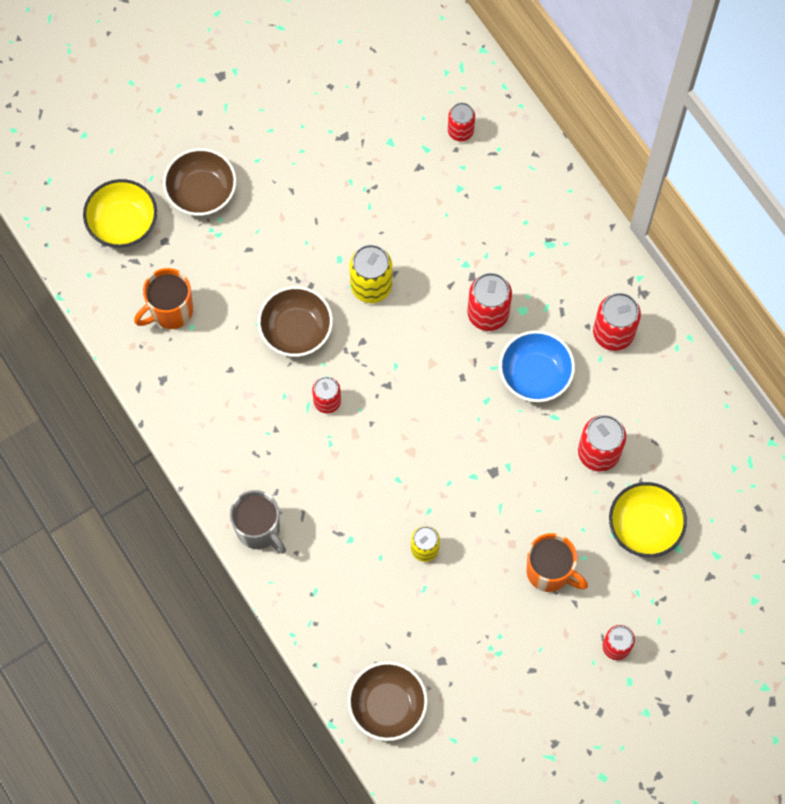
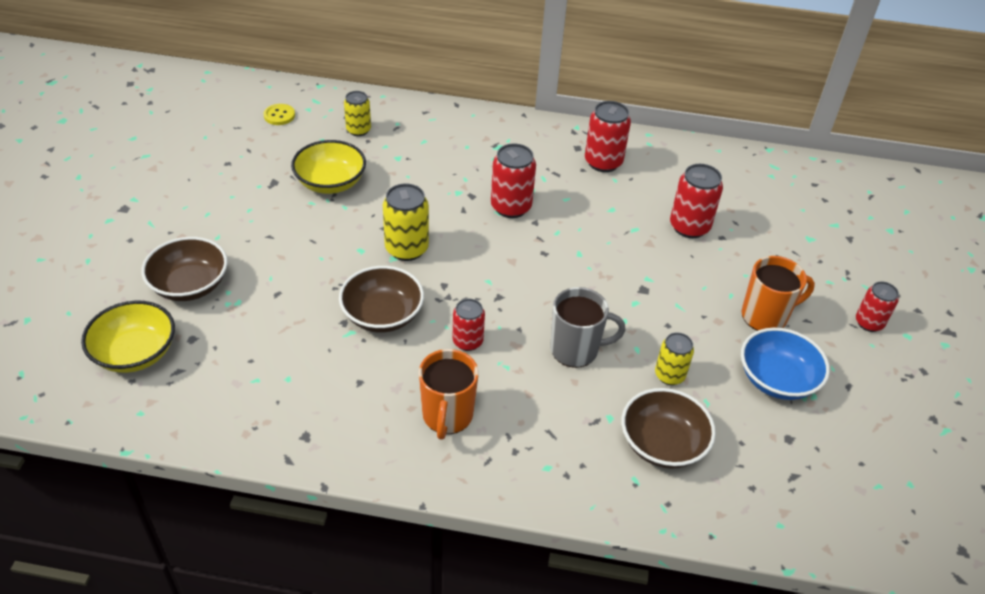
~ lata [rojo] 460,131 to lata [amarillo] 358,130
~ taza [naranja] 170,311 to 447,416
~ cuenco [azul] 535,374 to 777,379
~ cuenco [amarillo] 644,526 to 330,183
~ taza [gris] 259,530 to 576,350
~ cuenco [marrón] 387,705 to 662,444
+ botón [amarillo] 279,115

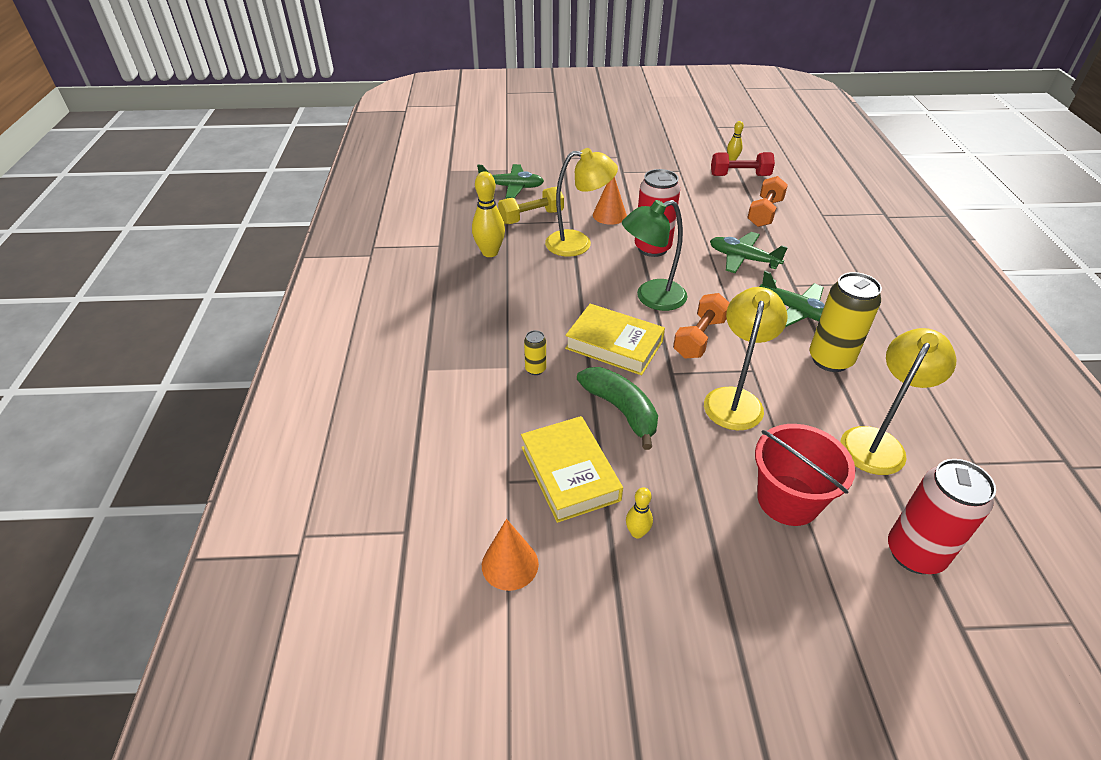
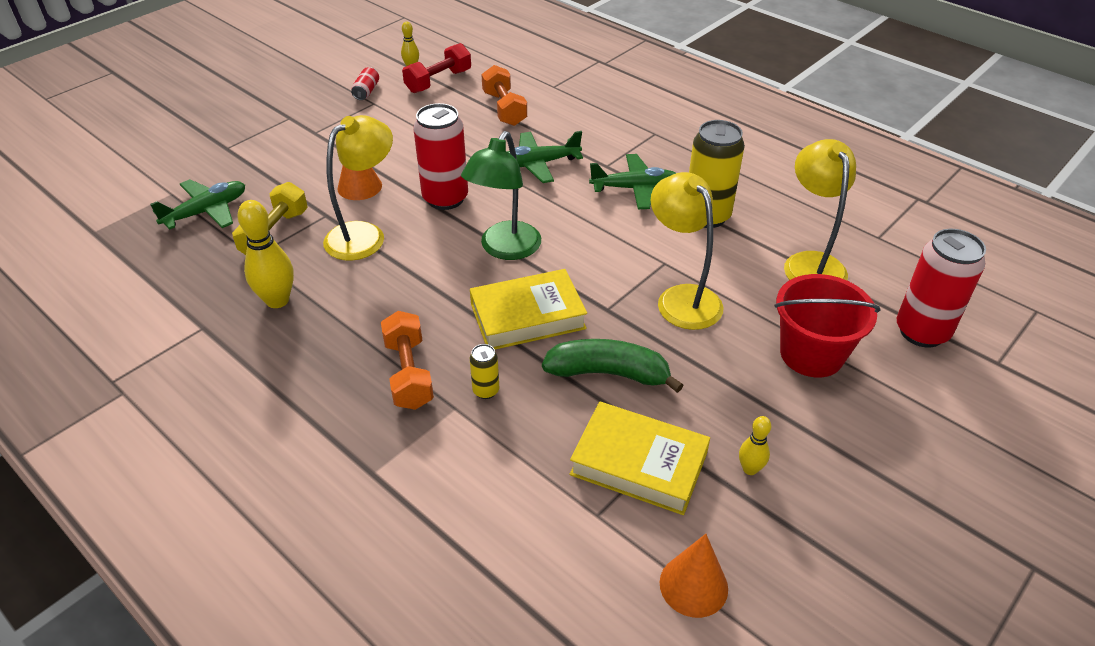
~ mancuerna [naranja] 699,338 to 409,373
+ lata [rojo] 366,91

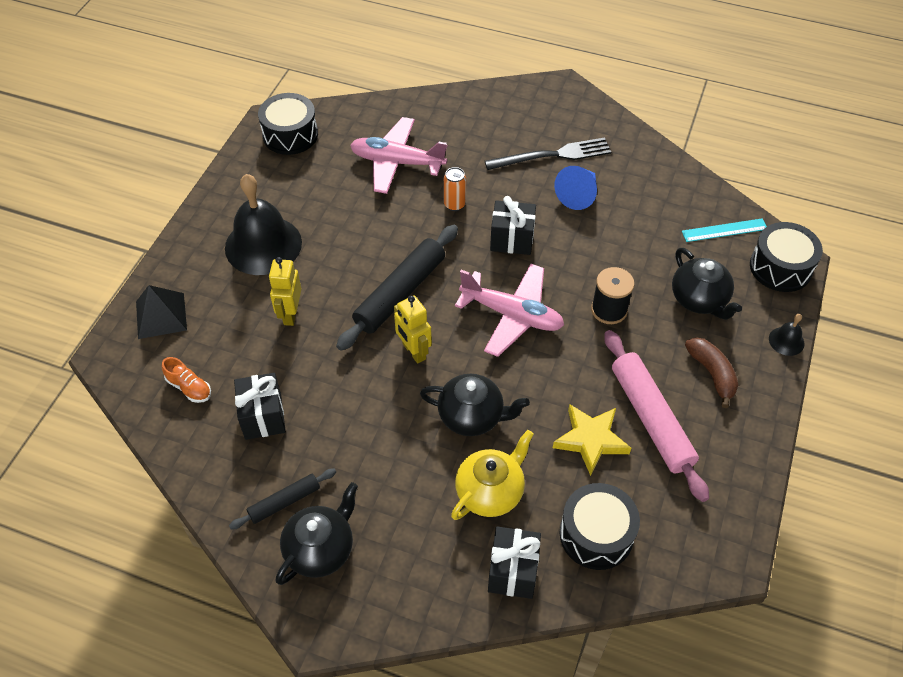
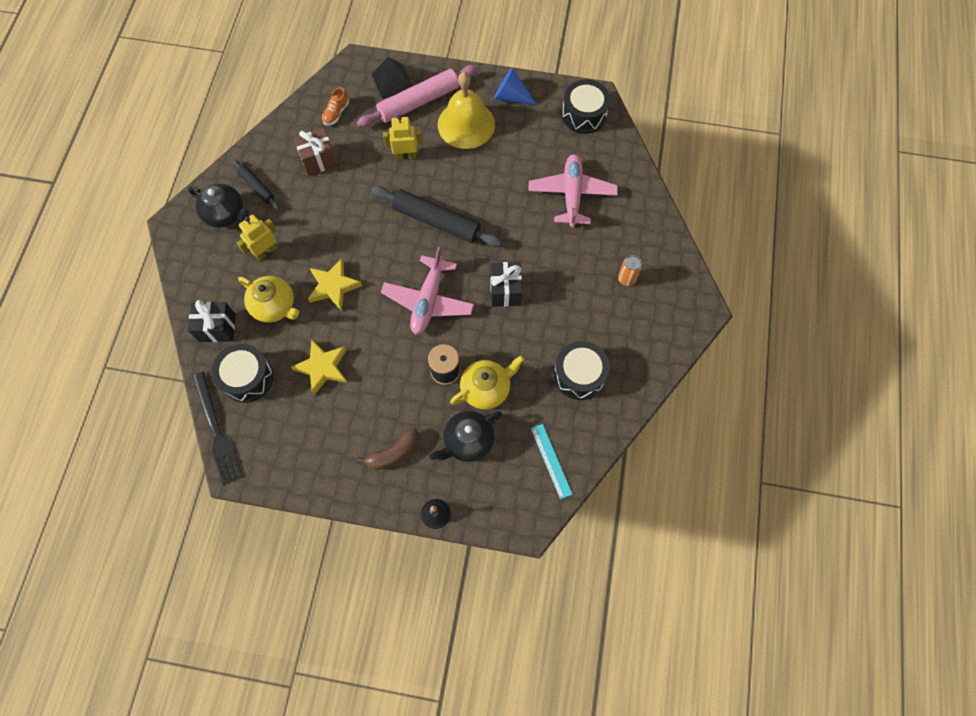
~ tenedor [negro] 552,155 to 217,431
~ cono [azul] 578,195 to 511,96
~ lata [naranja] 454,204 to 626,279
~ campana [negro] 263,245 to campana [amarillo] 466,124
~ tambor [negro] 780,267 to 579,375
~ robot [amarillo] 413,351 to 266,252
~ rodillo [rosa] 651,419 to 419,102
~ regalo [negro] 263,416 to regalo [marrón] 319,160
~ tetera [negro] 472,416 to estrella [amarillo] 333,286
+ tetera [amarillo] 486,389

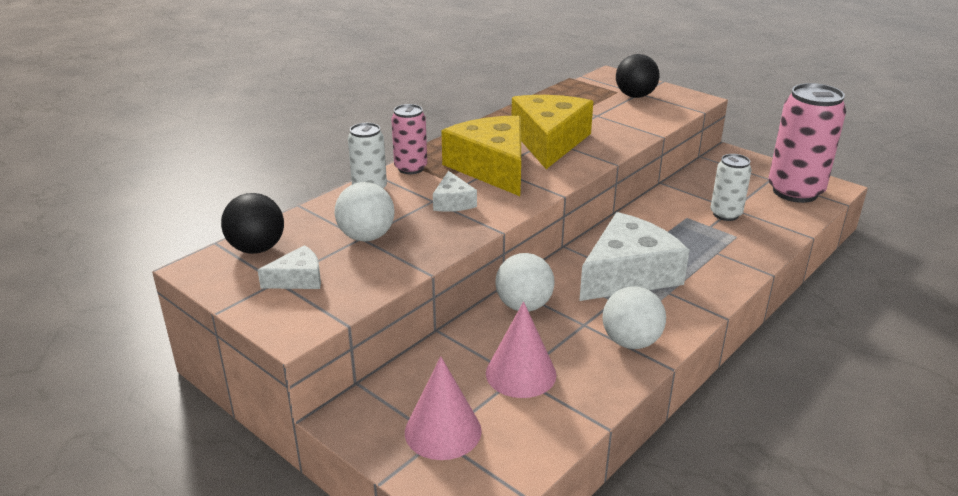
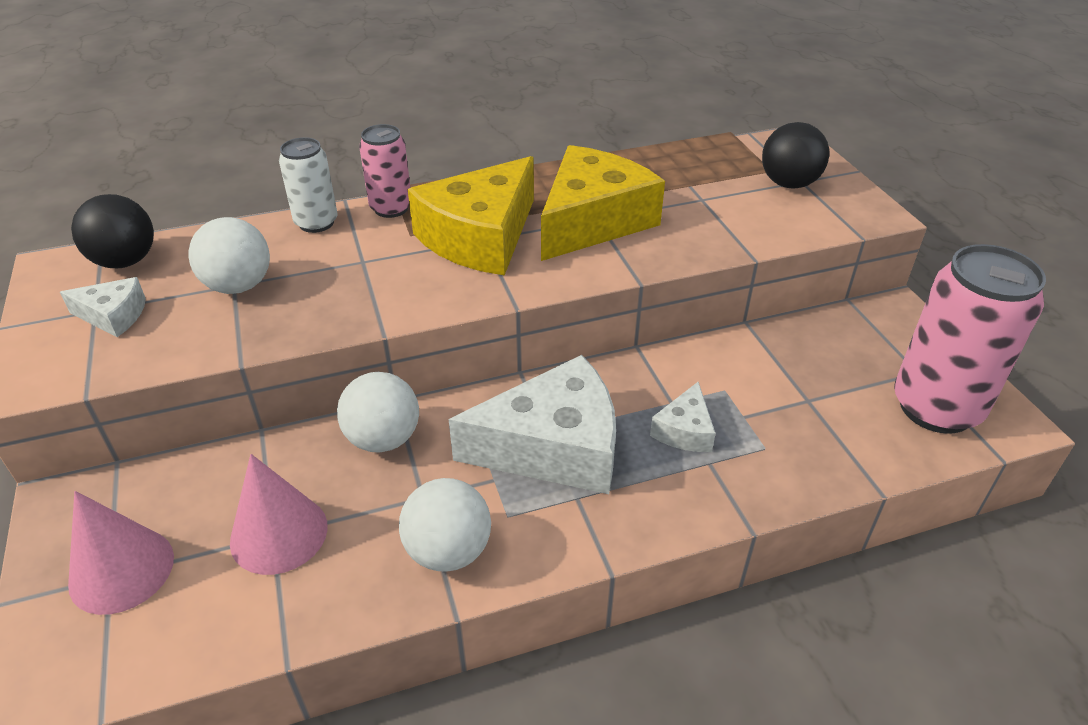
~ queso [amarillo] 492,167 = 480,237 150 degrees counterclockwise
- lata [blanco] 725,214
~ queso [blanco] 453,202 to 684,430

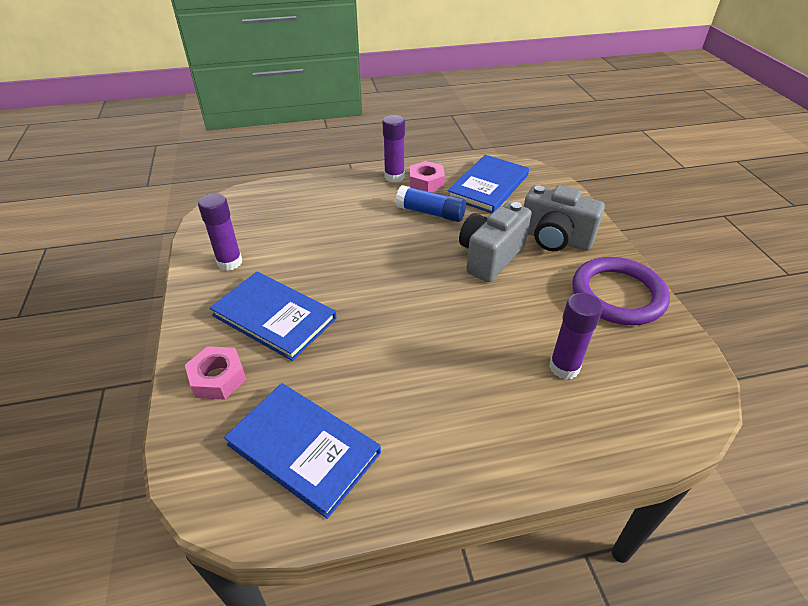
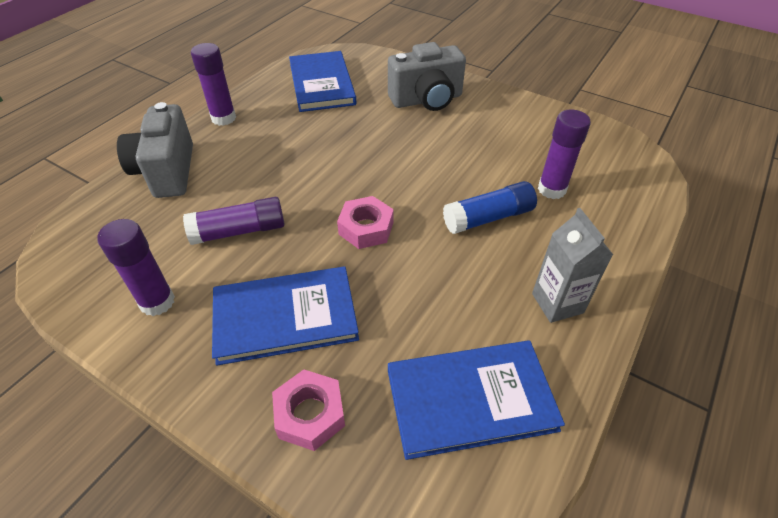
~ tuerca [rosa] 426,182 to 366,228
~ barra de pegamento [azul] 430,213 to 488,218
~ cámara [gris] 490,257 to 167,171
- anillo [morado] 618,295
+ barra de pegamento [morado] 239,231
+ cartón de leche [gris] 557,303

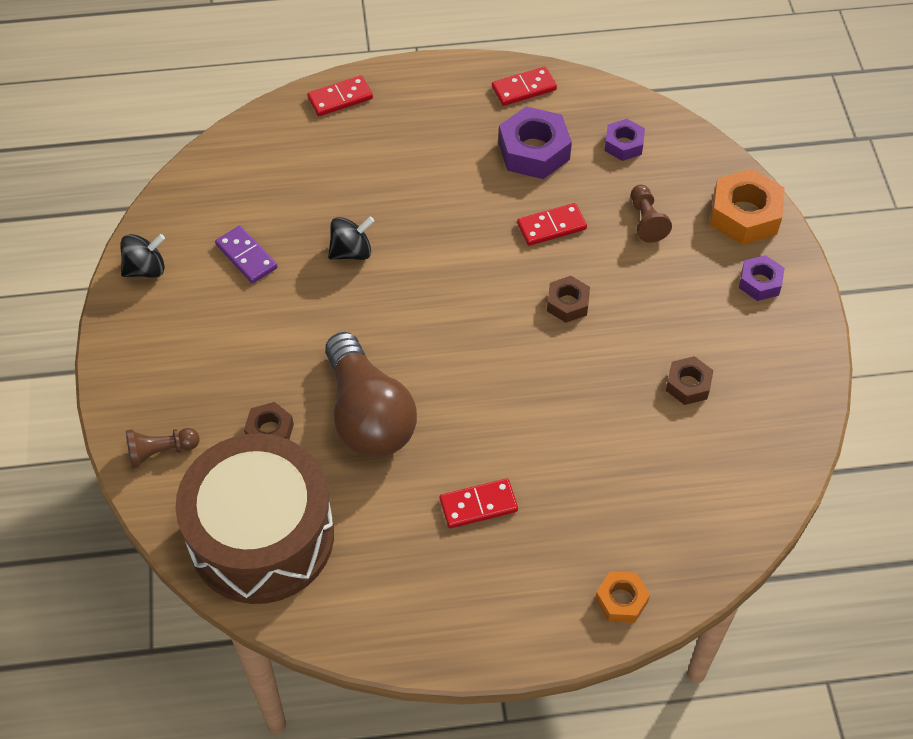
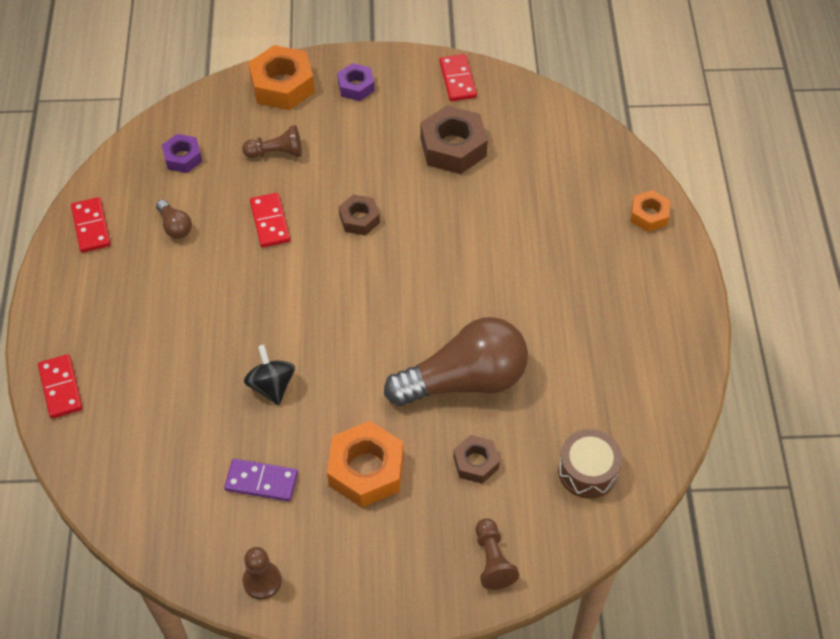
~ tuerca [morado] 534,151 to bombilla [marrón] 175,226
~ ficha de dominó [morado] 246,256 = 261,481 45 degrees clockwise
~ peonza [negro] 146,269 to peón [marrón] 262,581
~ tuerca [marrón] 688,385 = 453,147 x1.72
~ tambor [marrón] 261,536 = 587,471 x0.45
~ ficha de dominó [rojo] 478,505 to 457,80
+ tuerca [naranja] 366,470

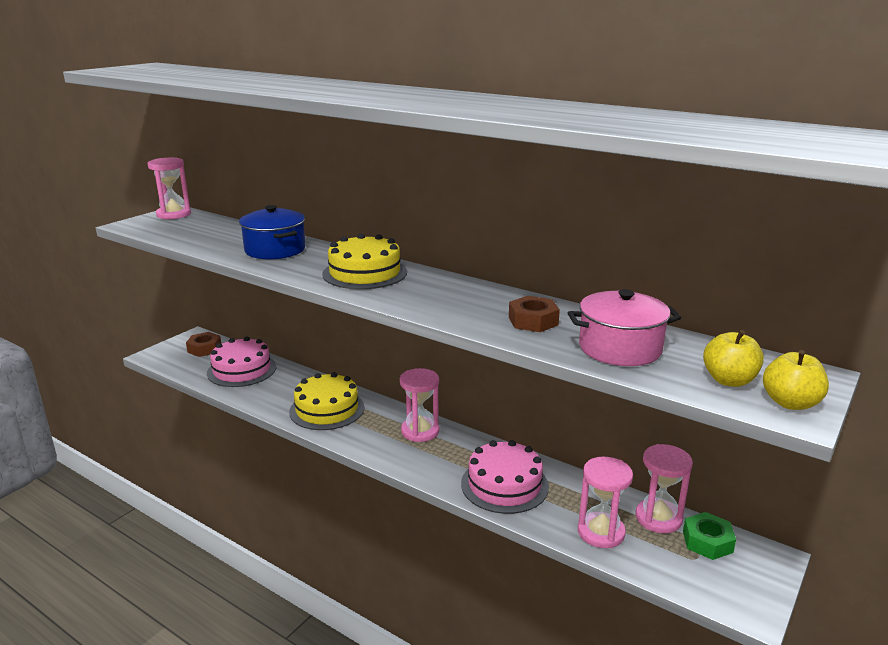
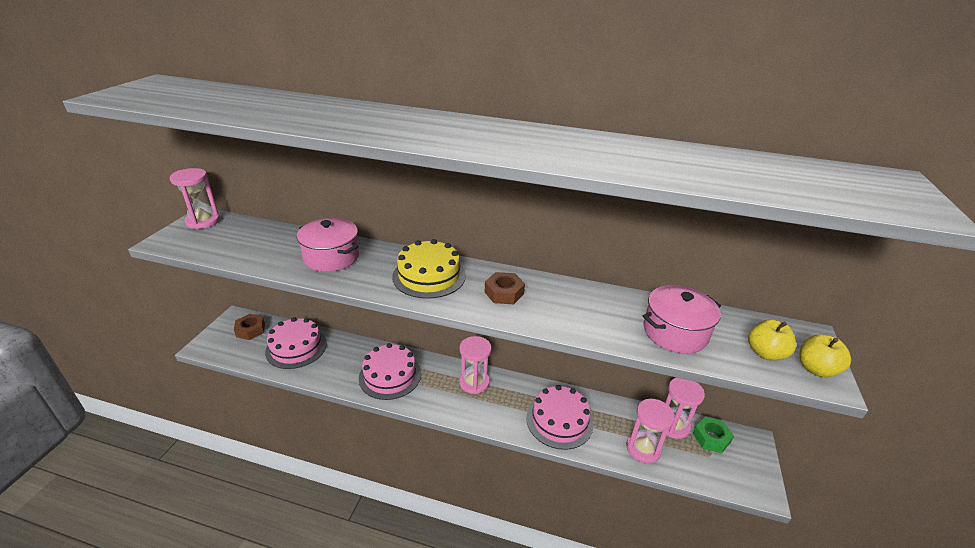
~ olla [azul] 275,250 to olla [rosa] 331,257
~ tuerca [marrón] 533,321 to 504,293
~ tarta [amarillo] 327,409 to tarta [rosa] 390,375

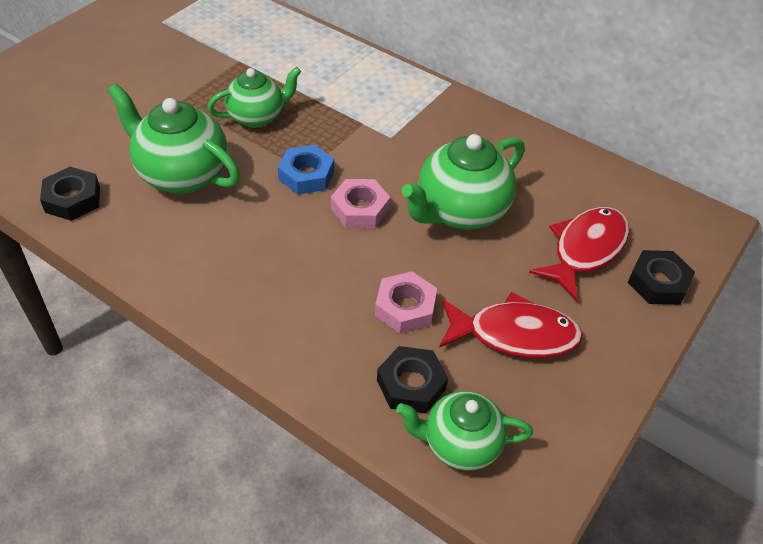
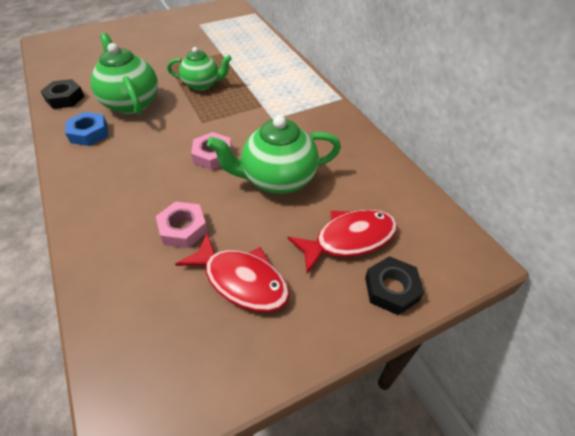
~ tuerca [azul] 306,175 to 89,133
- tuerca [negro] 411,384
- tetera [verde] 460,444

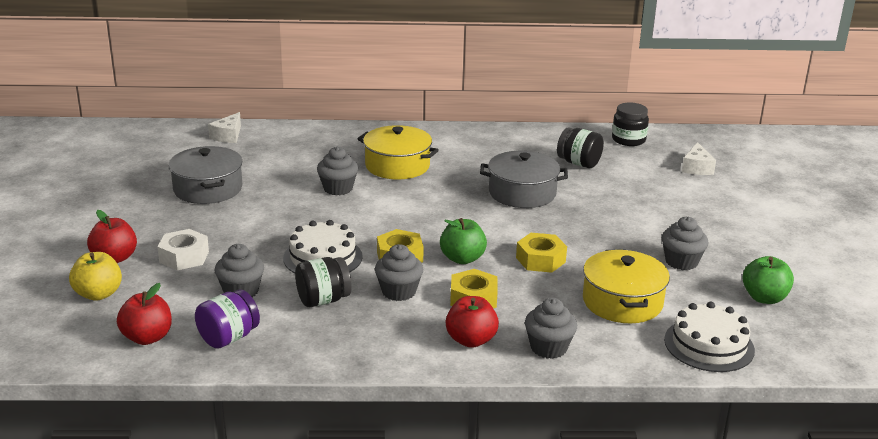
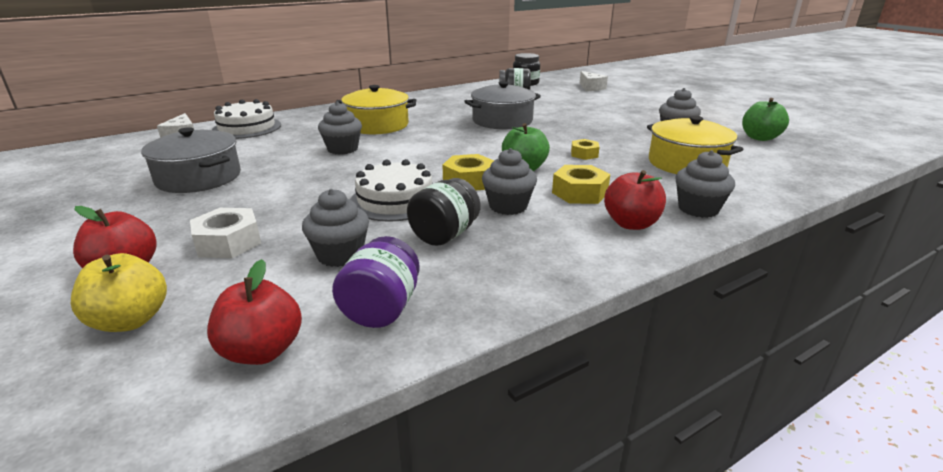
~ tuerca [amarillo] 540,260 = 584,154 x0.64
~ tarta [blanco] 709,345 to 247,128

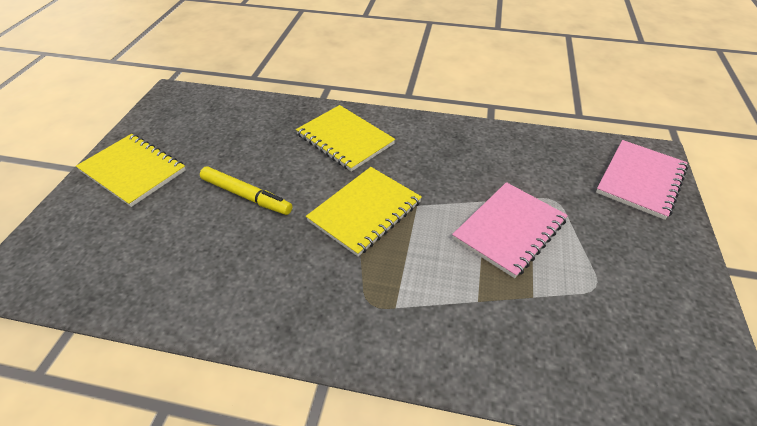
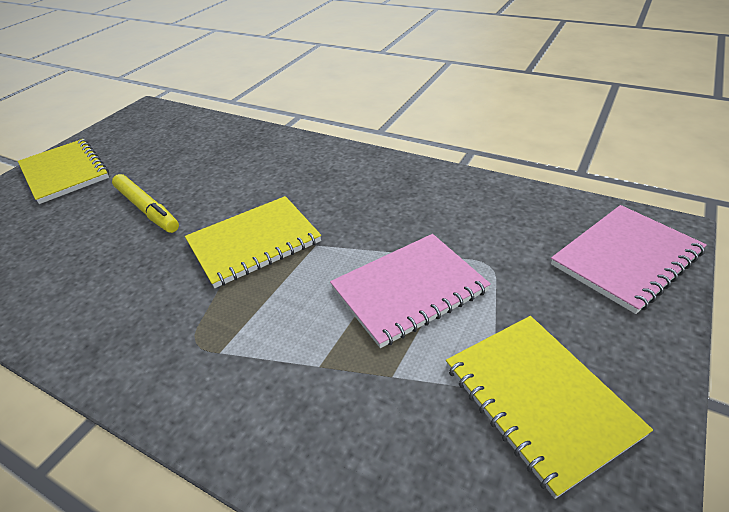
~ cuaderno [amarillo] 345,139 to 539,399

